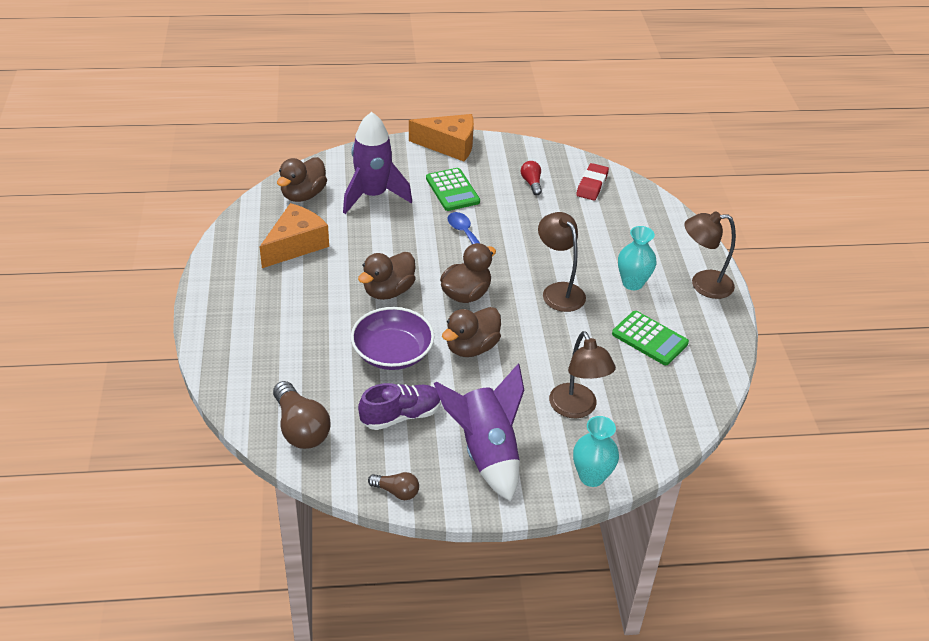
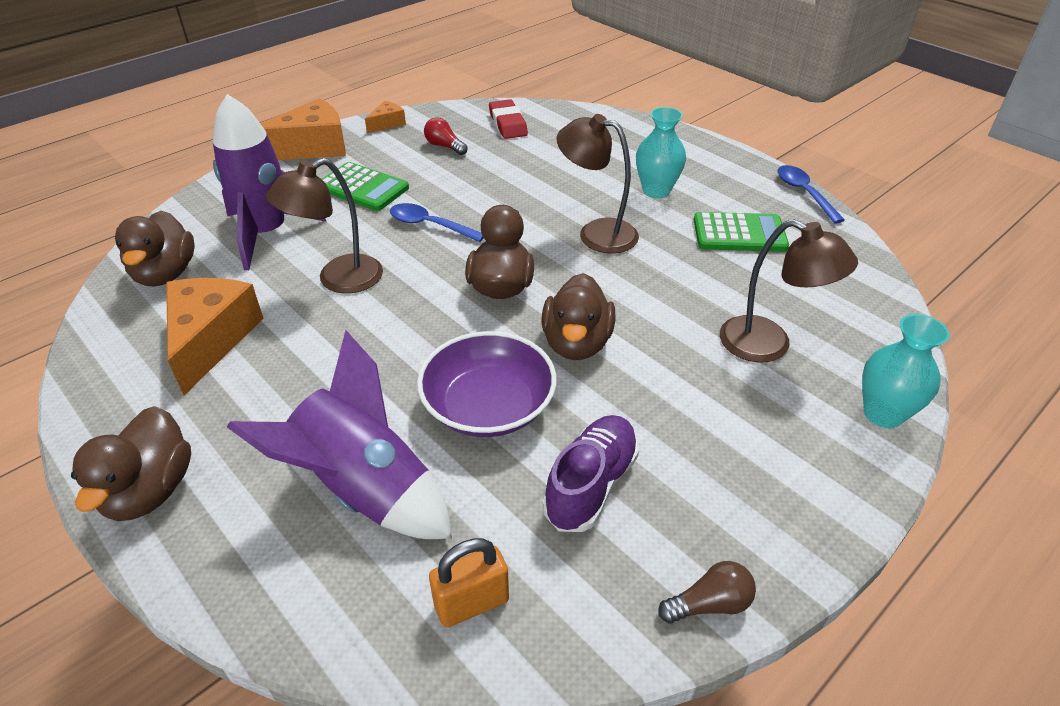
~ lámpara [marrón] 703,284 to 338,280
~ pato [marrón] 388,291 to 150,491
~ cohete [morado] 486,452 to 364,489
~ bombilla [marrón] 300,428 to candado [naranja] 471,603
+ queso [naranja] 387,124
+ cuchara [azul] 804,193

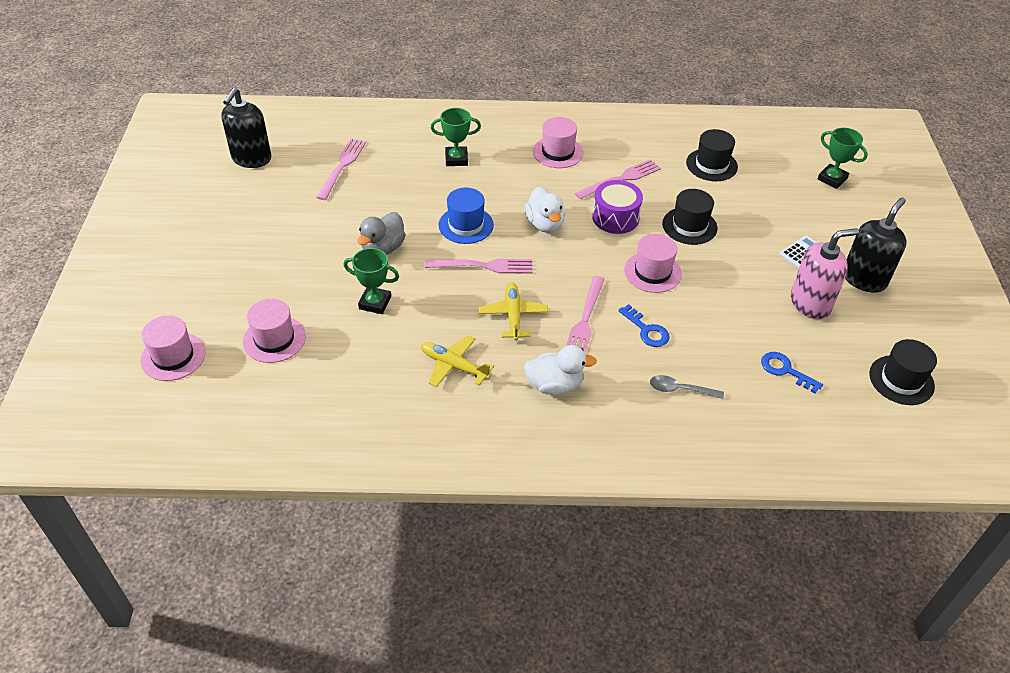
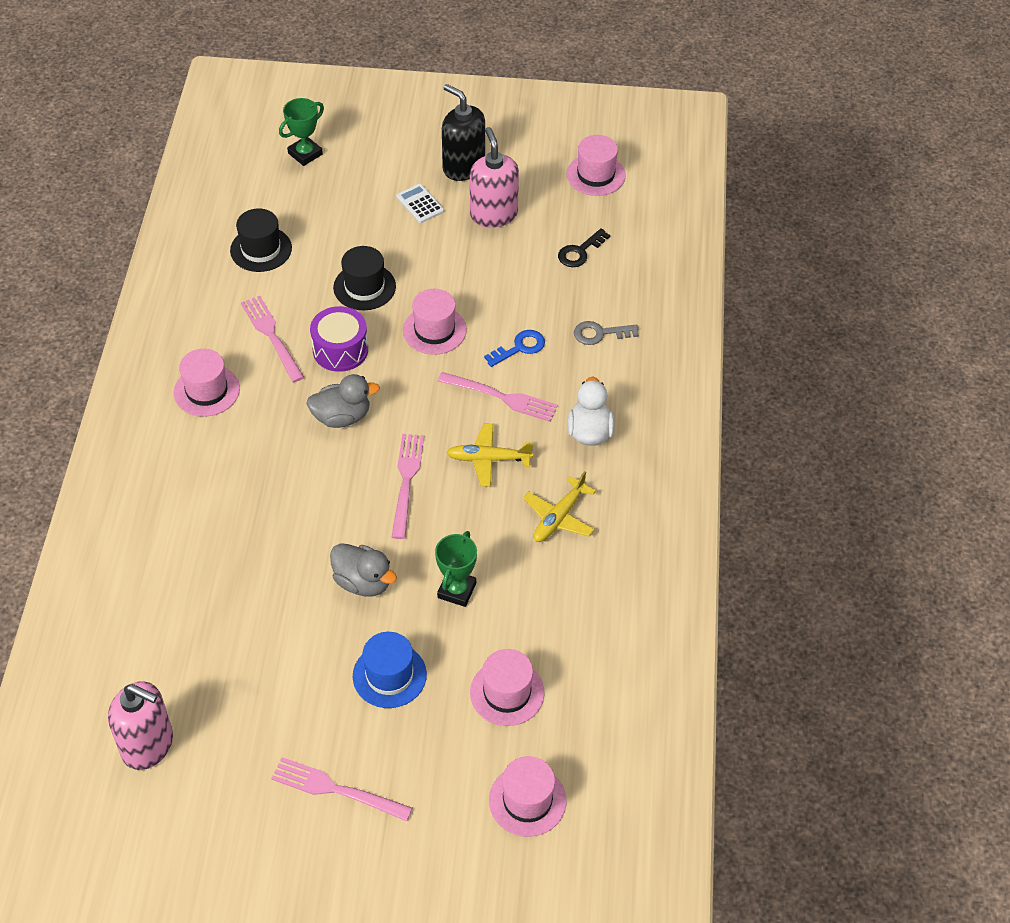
~ dispensador de jabón [negro] 251,159 to dispensador de jabón [rosa] 148,745
- trofeo [verde] 456,159
~ tenedor [rosa] 342,166 to 335,789
~ pato [blanco] 545,224 to pato [gris] 342,417
~ sombrero [azul] 466,225 to 389,675
~ sombrero [negro] 901,380 to sombrero [rosa] 596,175
~ llave [azul] 785,370 to llave [negro] 580,252
~ cuchara [gris] 680,389 to llave [gris] 600,333

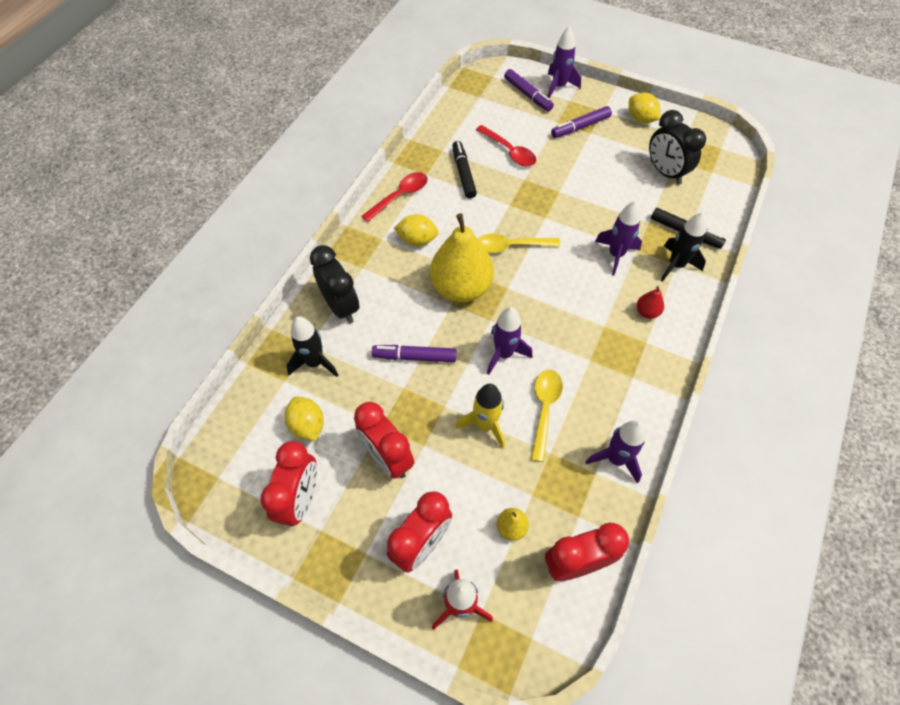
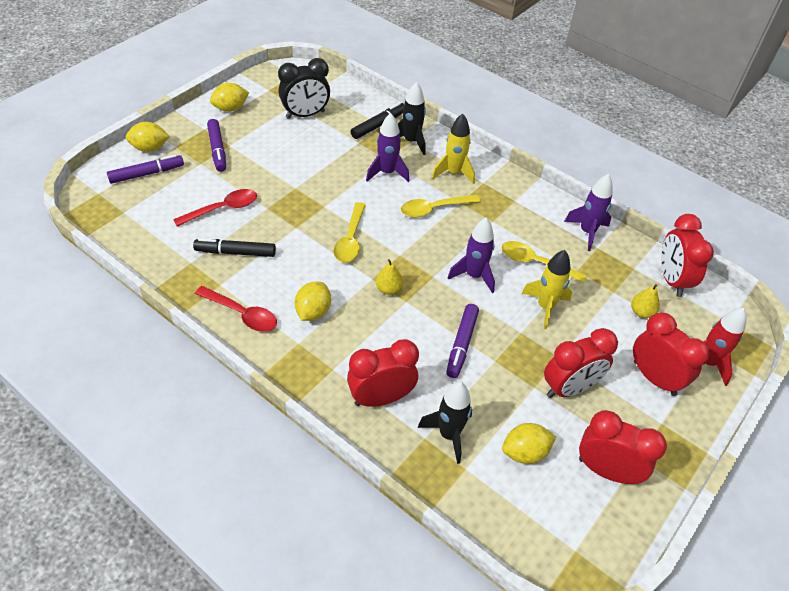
~ cohete [morado] 559,87 to limón [amarillo] 150,148
~ cuchara [rojo] 400,196 = 242,314 150 degrees clockwise
~ pera [amarillo] 461,287 = 388,289 x0.41
~ despertador [negro] 341,306 to despertador [rojo] 381,398
~ pera [rojo] 647,312 to cohete [amarillo] 453,173
+ cuchara [amarillo] 434,209

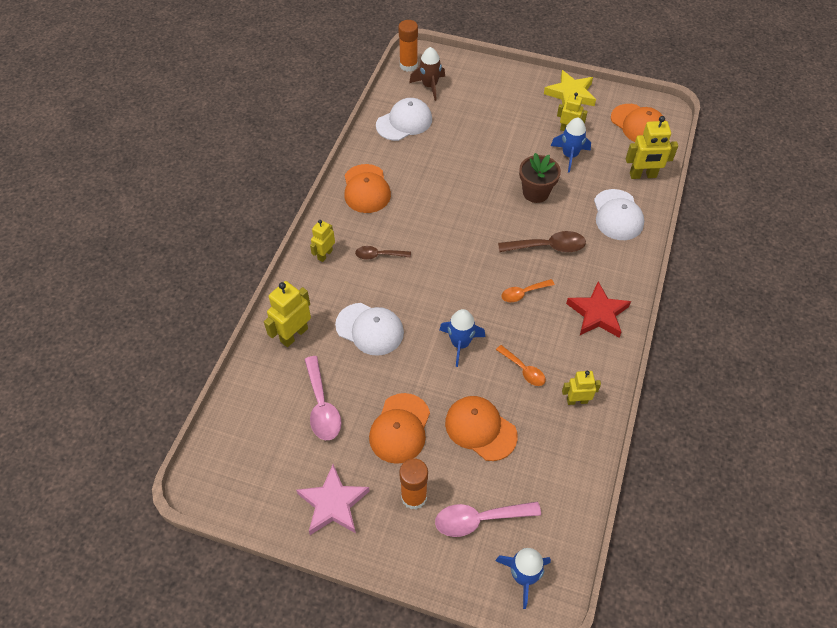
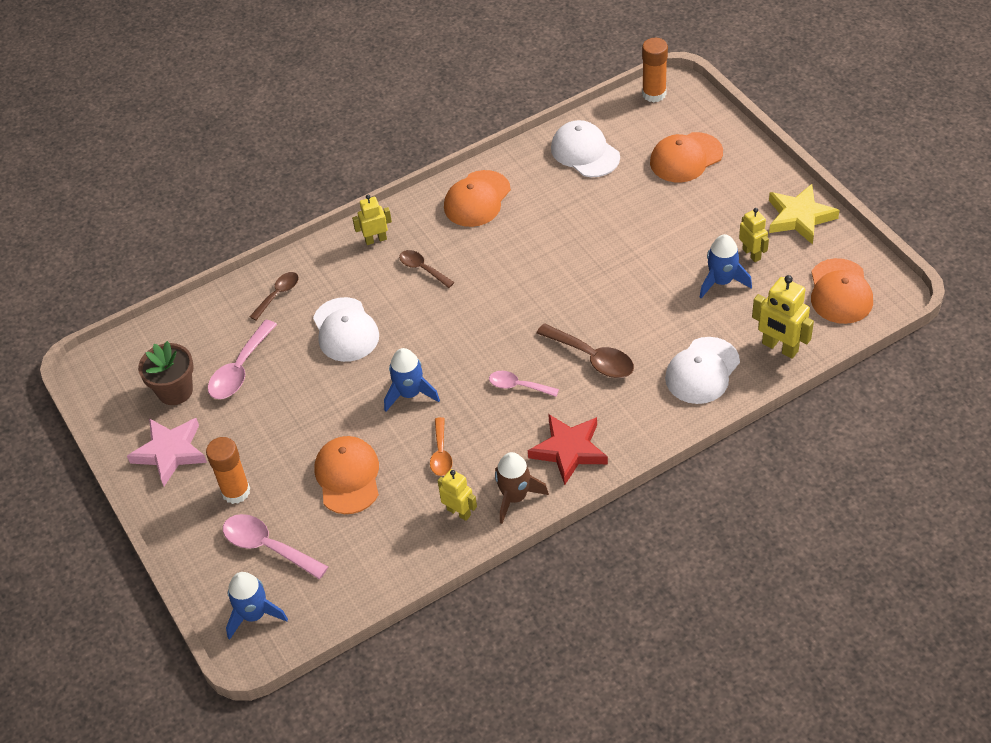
~ cohete [marrón] 429,86 to 515,497
~ gorra [blanco] 404,122 = 585,152 135 degrees counterclockwise
~ maceta [marrón] 535,192 to 175,391
~ cuchara [naranja] 523,293 to cuchara [rosa] 518,386
~ robot [amarillo] 294,335 to cuchara [marrón] 278,295
~ gorra [naranja] 400,428 to 686,158

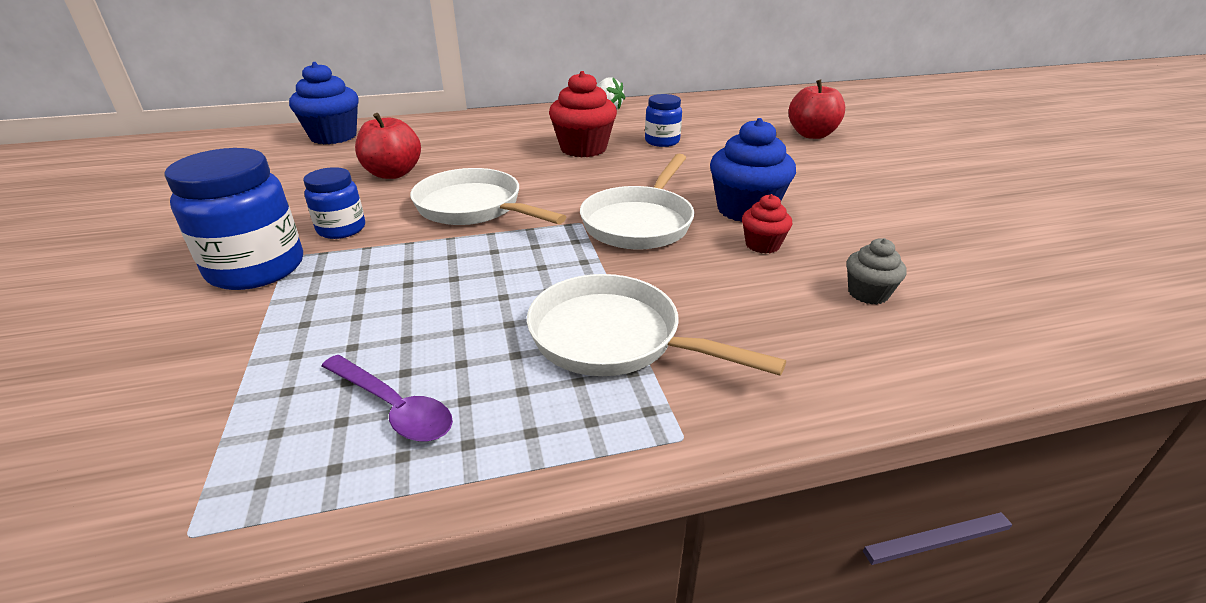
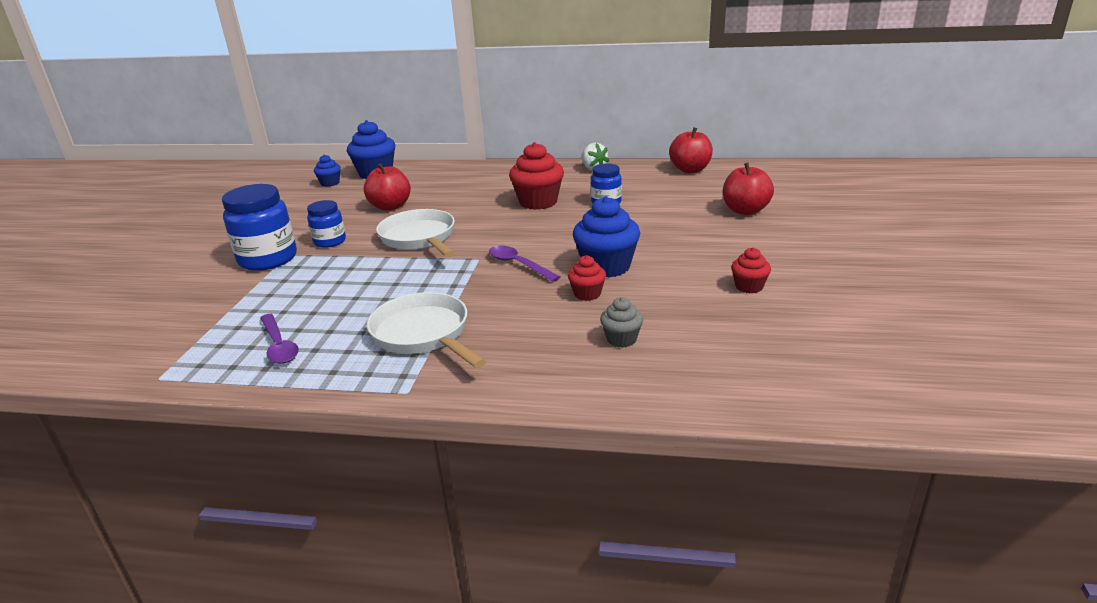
~ sartén [blanco] 640,222 to cuchara [morado] 518,264
+ manzana [rojo] 690,170
+ magdalena [azul] 330,183
+ magdalena [rojo] 749,287

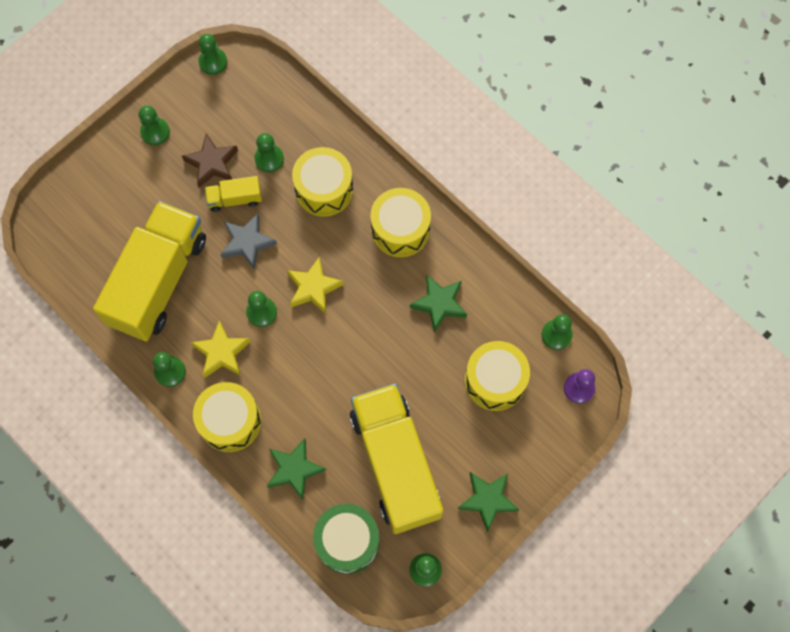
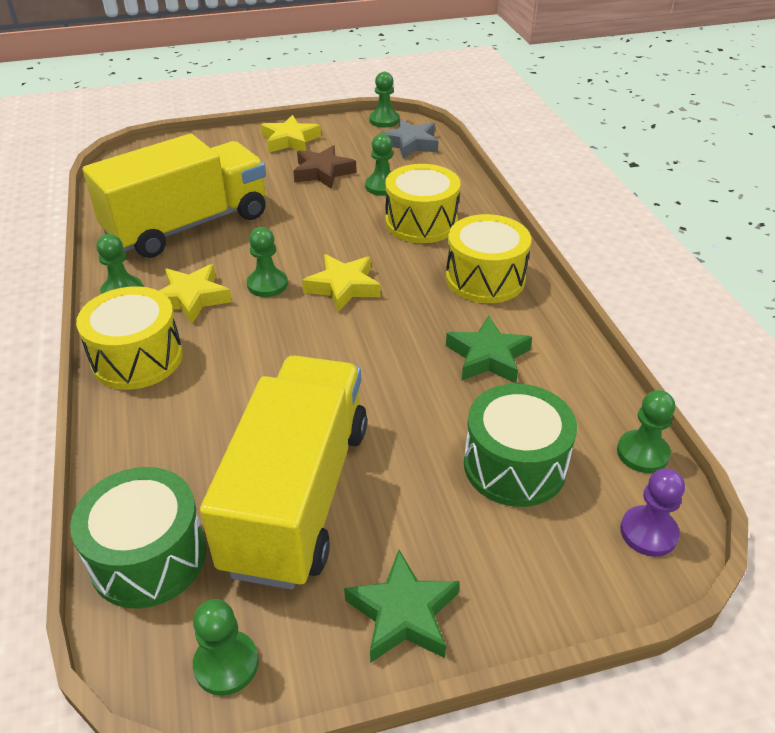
~ peón [verde] 155,132 to estrella [amarillo] 290,140
- camión [amarillo] 235,199
~ estrella [gris] 247,243 to 410,144
~ tambor [amarillo] 495,381 to tambor [verde] 514,465
- estrella [verde] 294,469

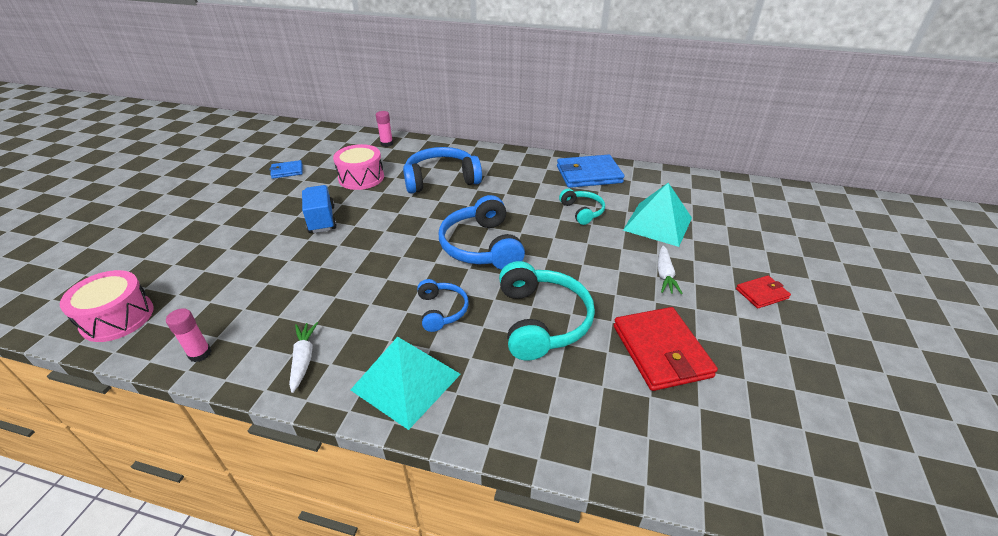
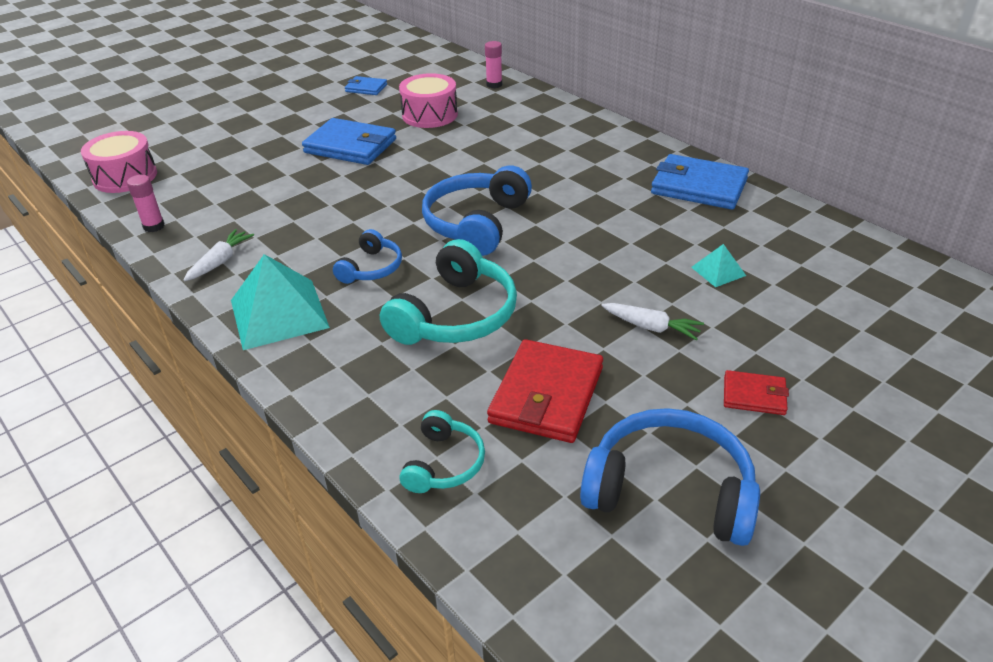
~ auriculares [azul] 441,179 to 670,490
~ pirámide [turquesa] 658,223 = 718,271 x0.48
~ camión [azul] 321,220 to cartera [azul] 350,146
~ auriculares [turquesa] 582,211 to 444,463
~ zanahoria [blanco] 664,275 = 651,327 105 degrees counterclockwise

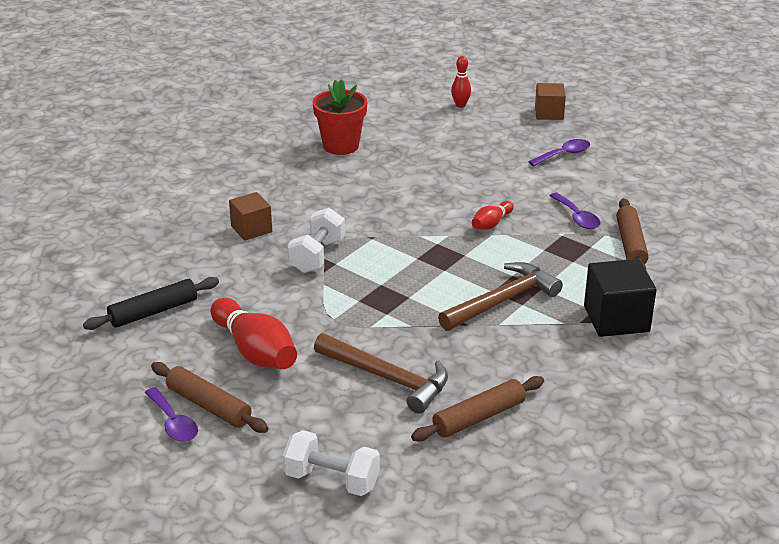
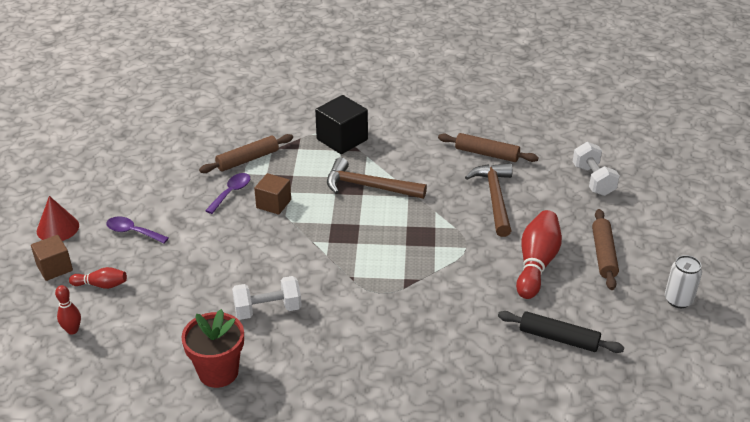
~ cubo [marrón] 251,229 to 273,204
~ bolo [rojo] 491,223 to 101,285
~ mancuerna [blanco] 317,256 to 268,310
- cuchara [morado] 173,423
+ cono [rojo] 58,228
+ lata [blanco] 678,300

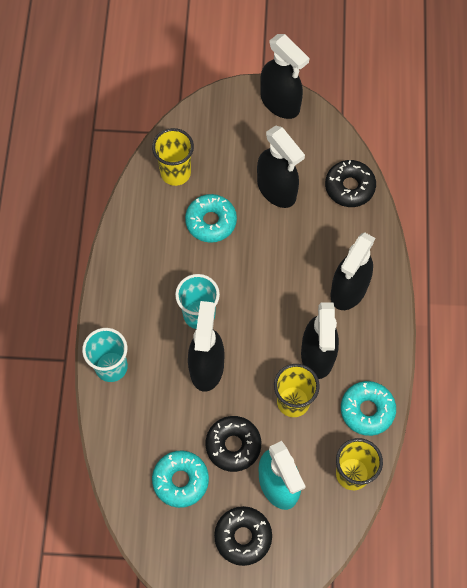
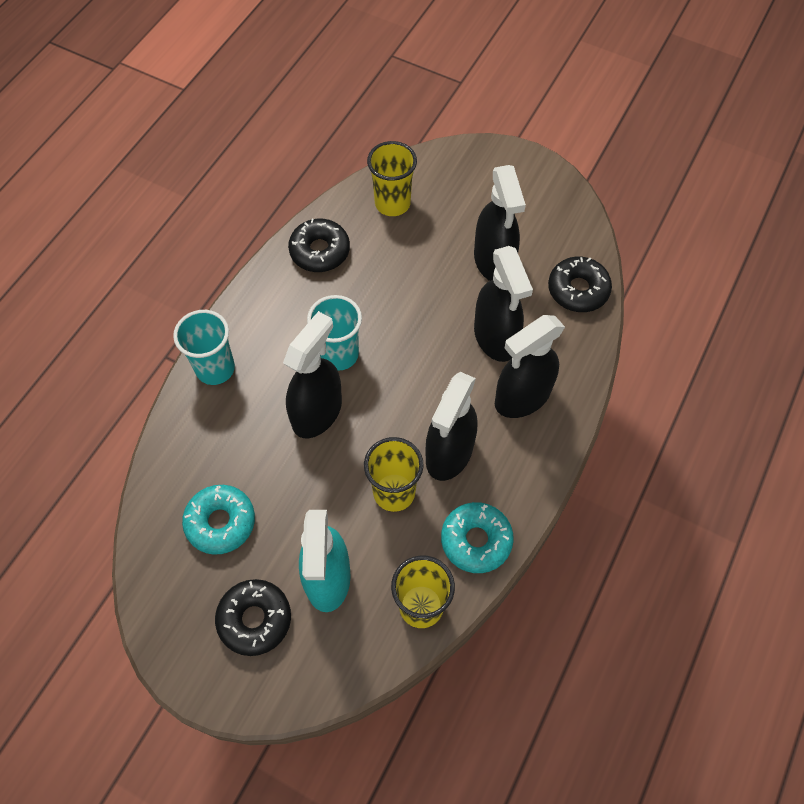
~ pulverizador [negro] 280,103 to 495,337
- rosquilla [turquesa] 211,221
~ rosquilla [negro] 233,445 to 320,251

